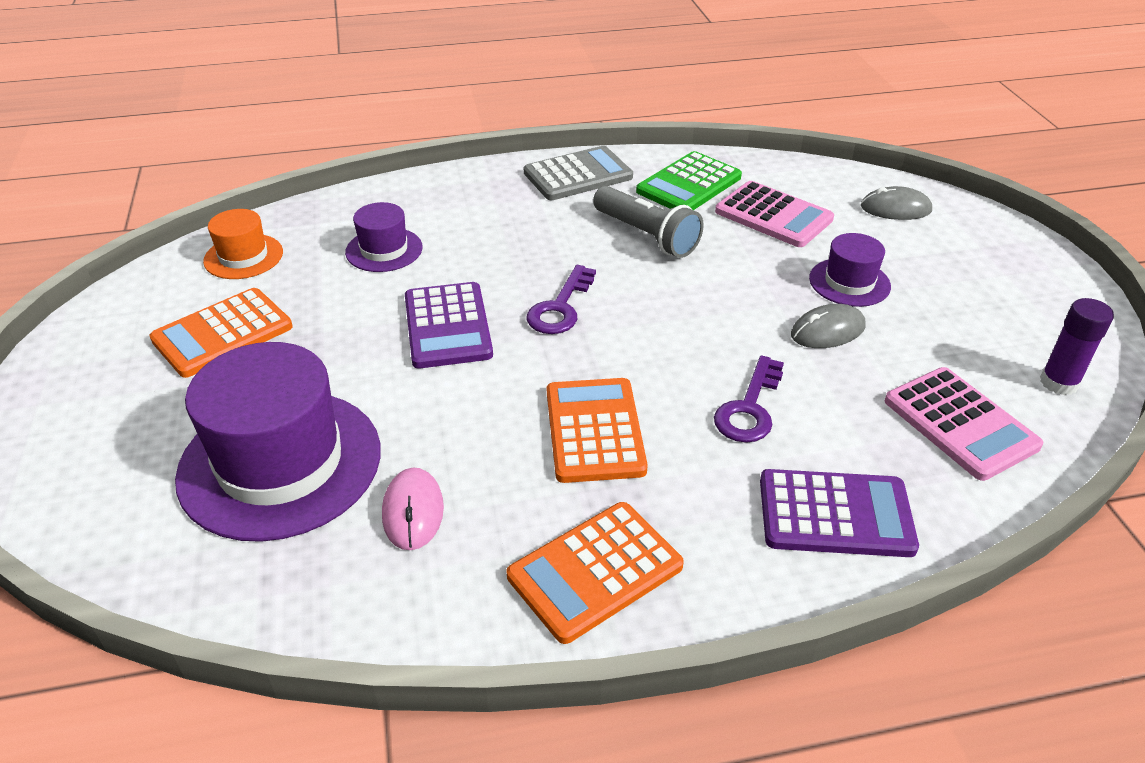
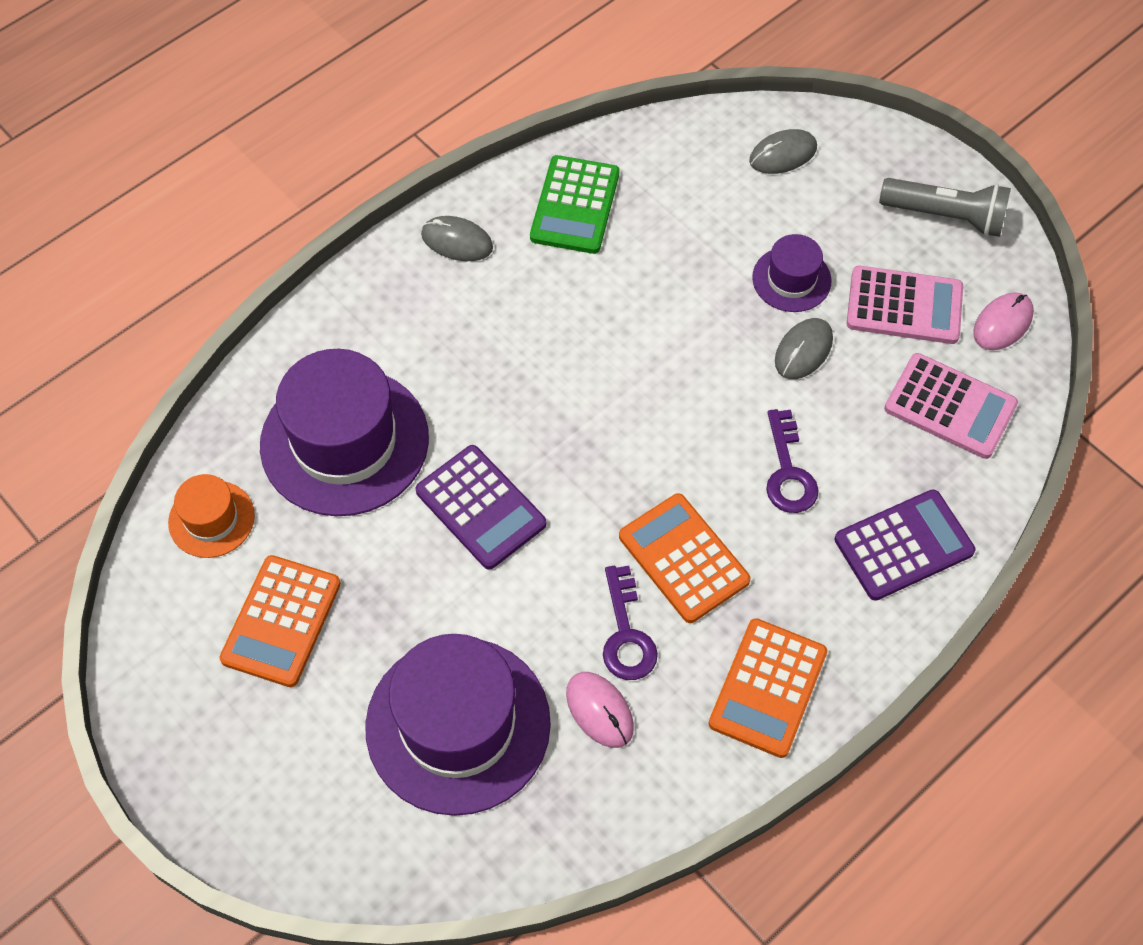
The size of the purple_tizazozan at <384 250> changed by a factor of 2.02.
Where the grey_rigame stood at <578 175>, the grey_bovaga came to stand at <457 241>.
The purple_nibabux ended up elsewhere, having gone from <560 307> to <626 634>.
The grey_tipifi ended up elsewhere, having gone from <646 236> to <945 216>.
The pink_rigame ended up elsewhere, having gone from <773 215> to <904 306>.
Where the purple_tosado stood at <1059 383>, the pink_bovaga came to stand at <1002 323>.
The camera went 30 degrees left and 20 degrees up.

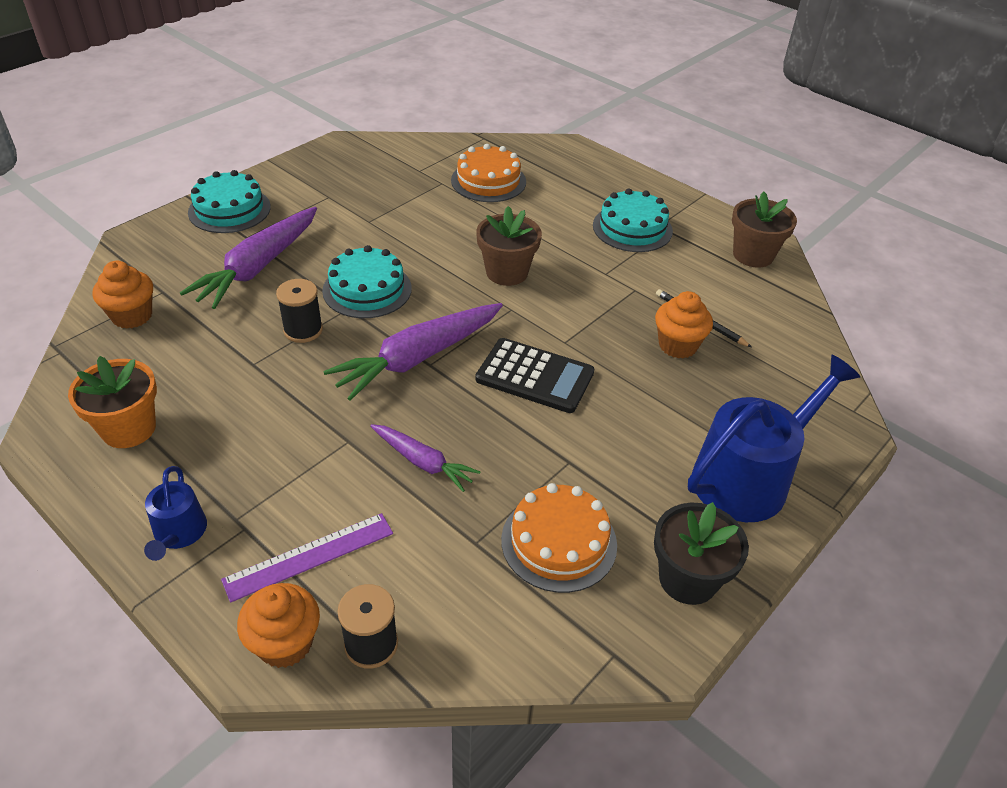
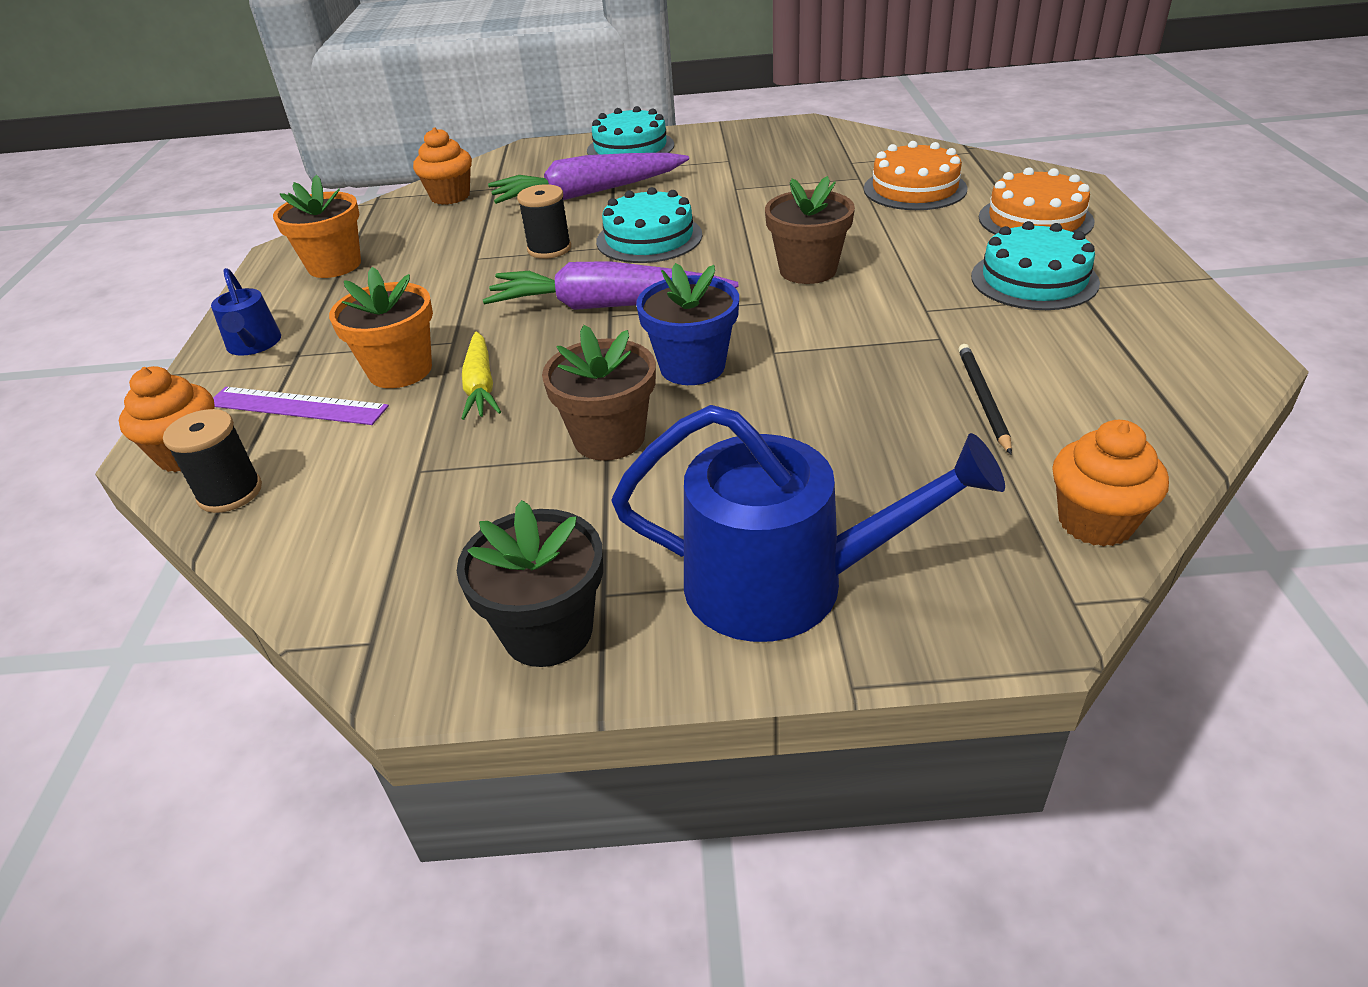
The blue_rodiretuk at <179 533> ended up facing another way, 60 degrees counterclockwise from before.
What was the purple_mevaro at <423 462> turned into the yellow_mevaro at <480 386>.
Where the black_rigame stood at <535 376>, the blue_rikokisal came to stand at <692 367>.
The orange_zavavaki ended up elsewhere, having gone from <559 542> to <1035 219>.
The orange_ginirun ended up elsewhere, having gone from <677 345> to <1095 522>.
The brown_rikokisal ended up elsewhere, having gone from <753 255> to <609 438>.
The second view gained the orange_rikokisal at <400 370>.
The camera went 50 degrees right and 5 degrees down.

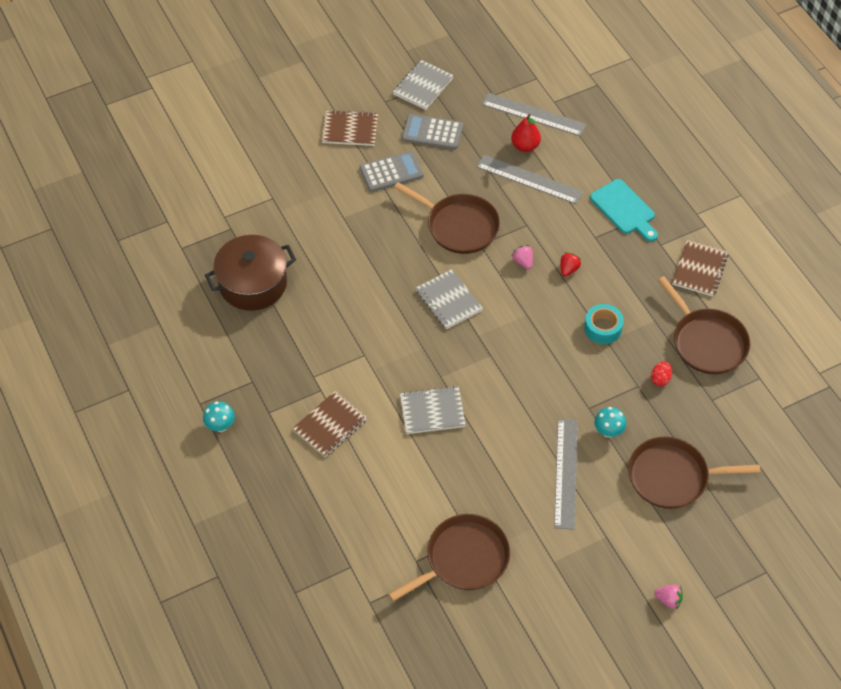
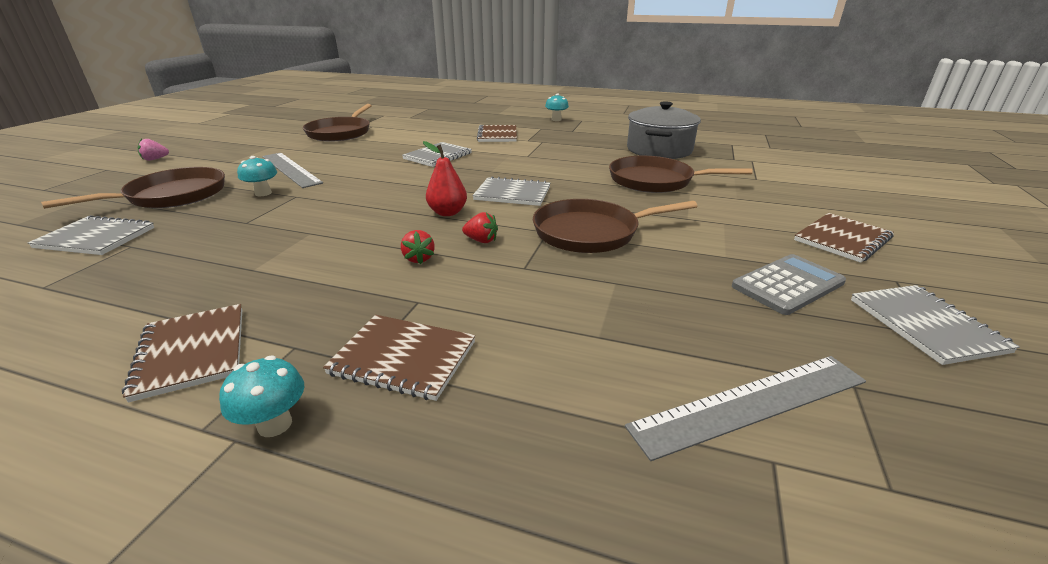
What was the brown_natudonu at <253 284> turned into the grey_natudonu at <659 150>.
The second view lost the grey_rigame at <391 172>.
The second view lost the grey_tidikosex at <529 179>.
The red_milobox ended up elsewhere, having gone from <525 146> to <447 212>.
What was the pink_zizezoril at <523 262> turned into the red_zizezoril at <481 240>.
The second view lost the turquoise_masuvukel at <603 328>.
Where the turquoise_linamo stood at <624 209>, the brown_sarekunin came to stand at <403 358>.
The second view lost the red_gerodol at <660 379>.
The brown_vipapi ended up elsewhere, having gone from <707 342> to <655 181>.
The second view gained the grey_sarekunin at <96 238>.
The second view gained the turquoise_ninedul at <275 424>.
The camera went 135 degrees right and 25 degrees down.

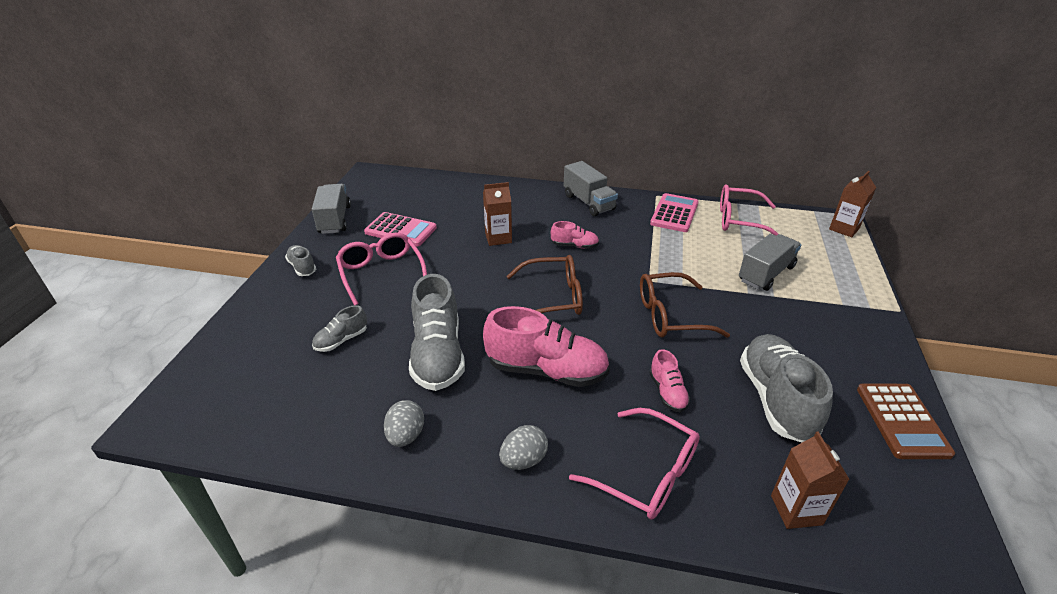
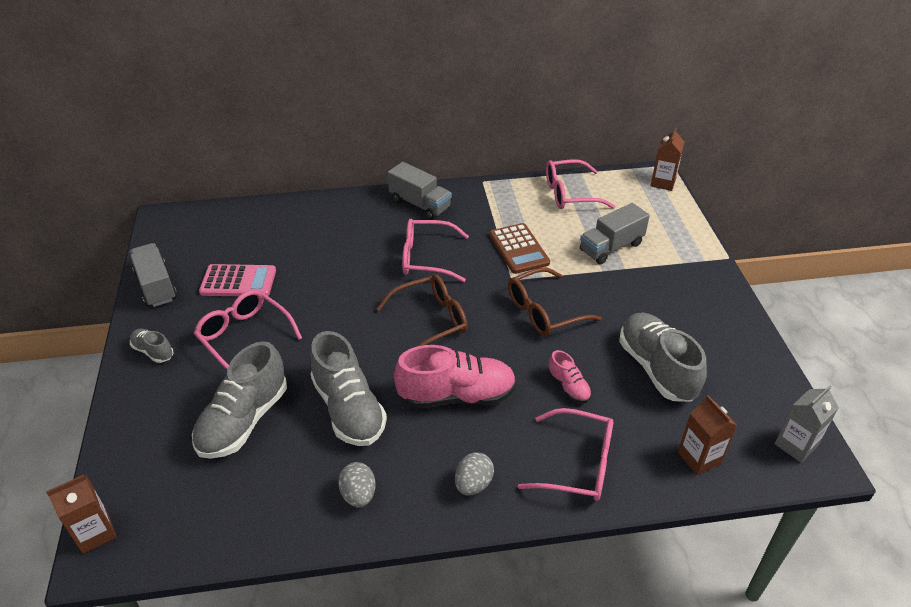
The size of the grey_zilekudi at <341 340> changed by a factor of 2.02.
The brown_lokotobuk ended up elsewhere, having gone from <498 238> to <95 533>.
Where the pink_zilekudi stood at <574 246>, the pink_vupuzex came to stand at <427 258>.
The second view lost the pink_rigame at <674 213>.
The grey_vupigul at <766 274> ended up facing another way, 150 degrees counterclockwise from before.
The brown_rigame ended up elsewhere, having gone from <902 421> to <519 249>.
The second view gained the grey_lokotobuk at <795 445>.
The camera went 20 degrees left and 5 degrees up.

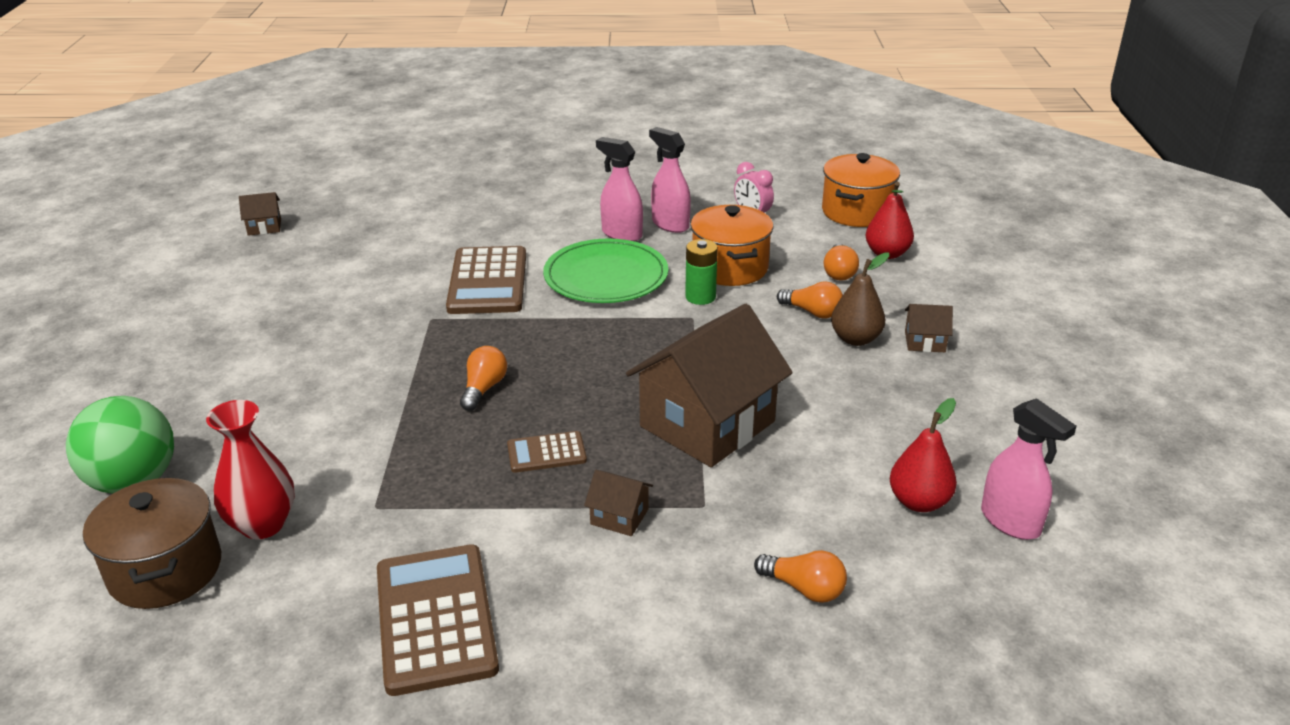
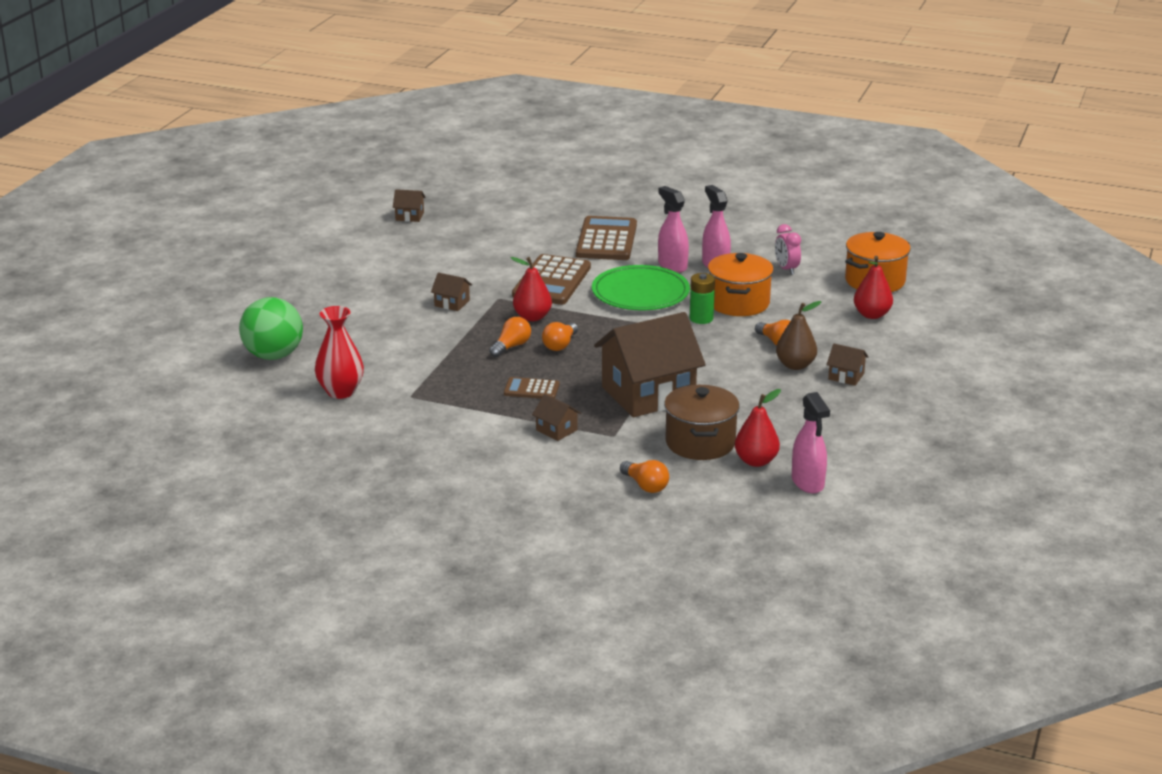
The brown_natudonu ended up elsewhere, having gone from <165 570> to <700 443>.
The brown_rigame ended up elsewhere, having gone from <435 618> to <606 240>.
The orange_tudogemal ended up elsewhere, having gone from <839 272> to <560 345>.
The second view gained the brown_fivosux at <452 303>.
The second view gained the red_milobox at <532 317>.
The camera went 20 degrees right and 5 degrees down.

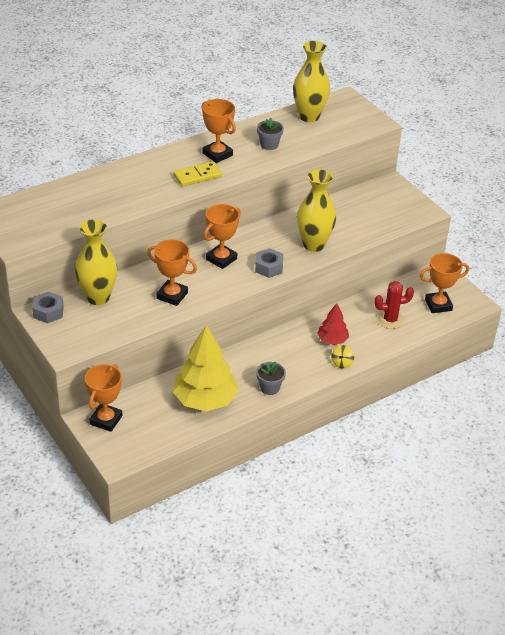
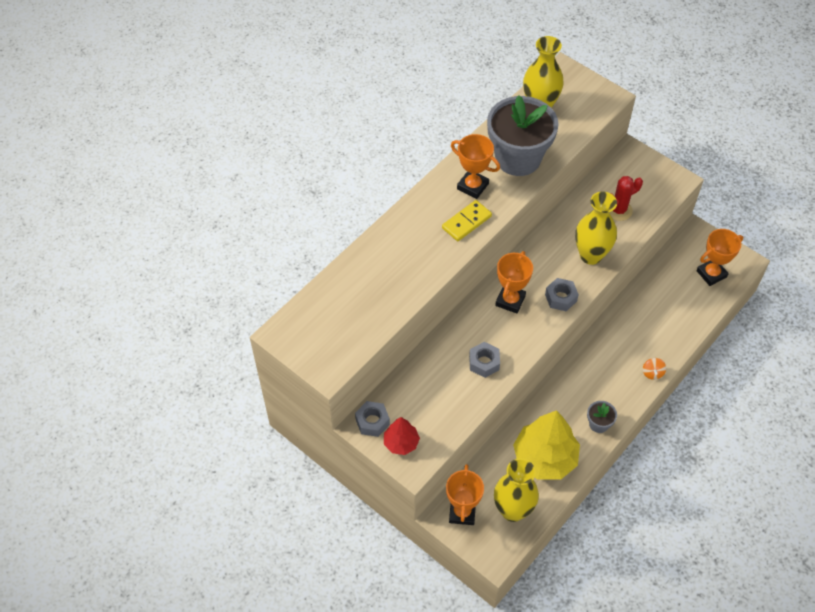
The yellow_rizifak ended up elsewhere, having gone from <98 297> to <512 510>.
Where the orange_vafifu stood at <172 295>, the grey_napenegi came to stand at <484 363>.
The size of the grey_rikokisal at <269 145> changed by a factor of 2.40.
The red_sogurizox ended up elsewhere, having gone from <332 340> to <401 443>.
What was the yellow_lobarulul at <342 363> turned into the orange_lobarulul at <652 373>.
The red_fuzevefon ended up elsewhere, having gone from <390 320> to <619 210>.
The camera went 15 degrees left and 15 degrees up.

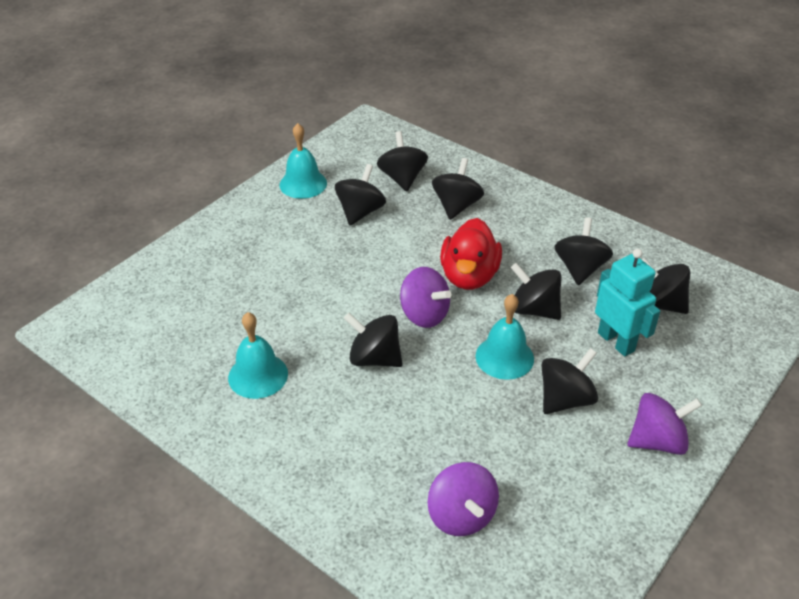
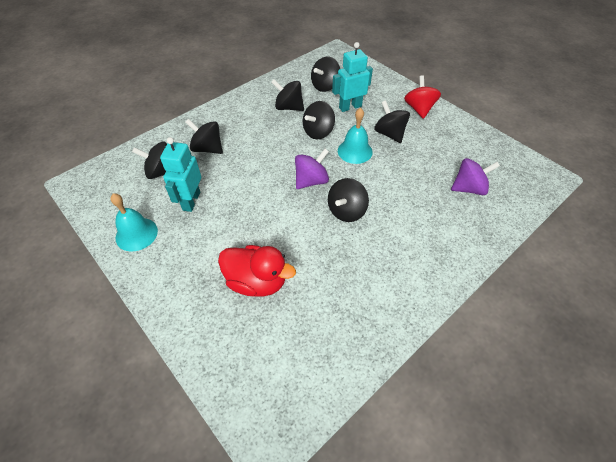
The second view lost the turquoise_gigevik at <258 375>.
Where the black_lobarulul stood at <360 212>, the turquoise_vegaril came to stand at <191 201>.
The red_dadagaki ended up elsewhere, having gone from <469 276> to <257 281>.
What was the purple_lobarulul at <657 441> turned into the red_lobarulul at <419 109>.
The camera went 80 degrees left and 10 degrees up.

